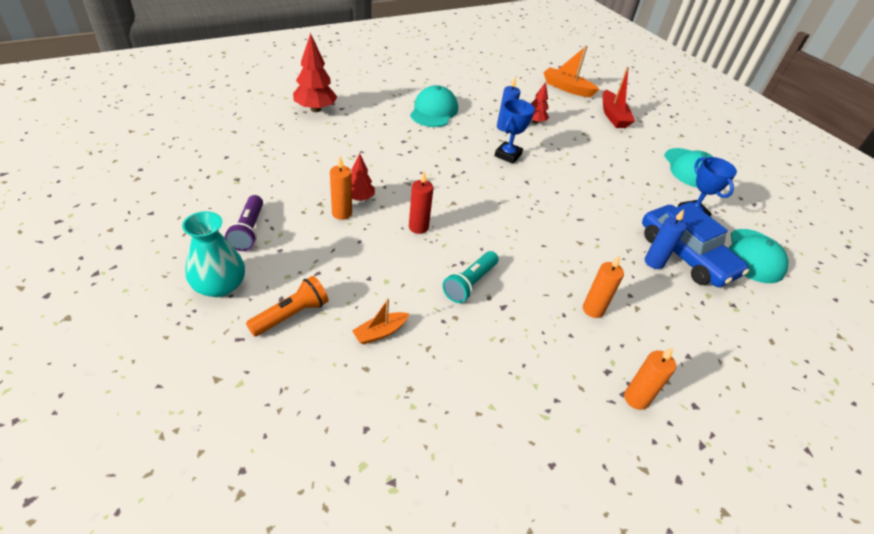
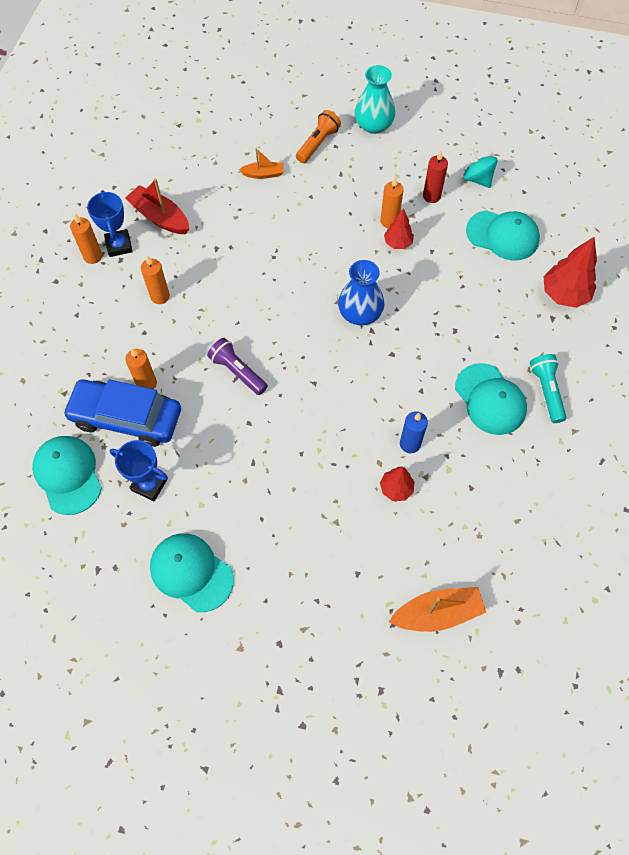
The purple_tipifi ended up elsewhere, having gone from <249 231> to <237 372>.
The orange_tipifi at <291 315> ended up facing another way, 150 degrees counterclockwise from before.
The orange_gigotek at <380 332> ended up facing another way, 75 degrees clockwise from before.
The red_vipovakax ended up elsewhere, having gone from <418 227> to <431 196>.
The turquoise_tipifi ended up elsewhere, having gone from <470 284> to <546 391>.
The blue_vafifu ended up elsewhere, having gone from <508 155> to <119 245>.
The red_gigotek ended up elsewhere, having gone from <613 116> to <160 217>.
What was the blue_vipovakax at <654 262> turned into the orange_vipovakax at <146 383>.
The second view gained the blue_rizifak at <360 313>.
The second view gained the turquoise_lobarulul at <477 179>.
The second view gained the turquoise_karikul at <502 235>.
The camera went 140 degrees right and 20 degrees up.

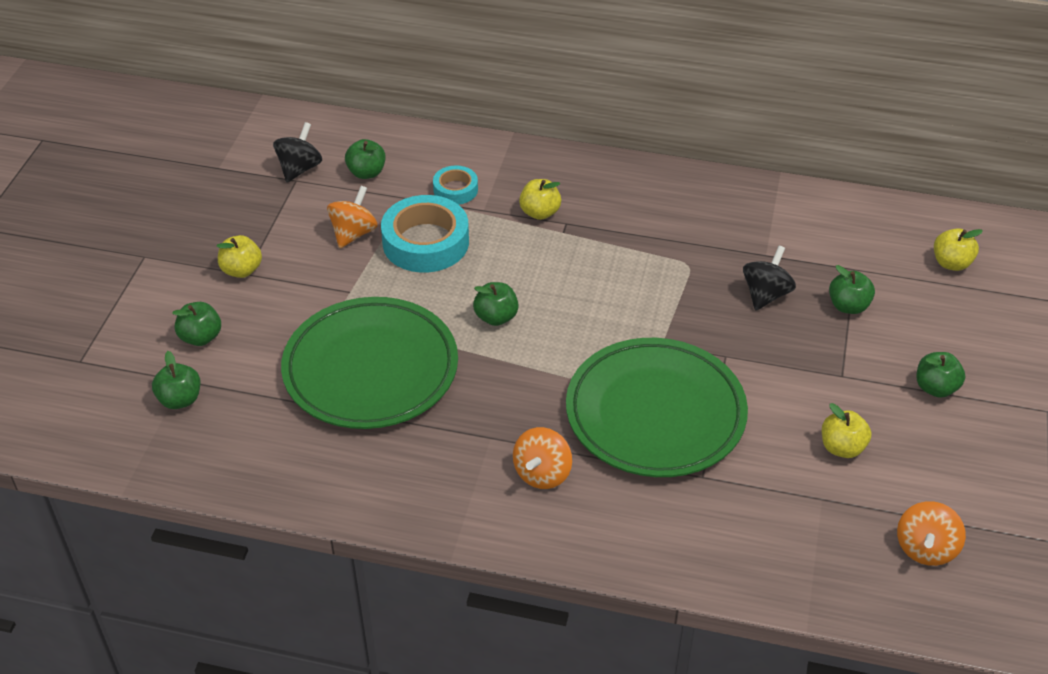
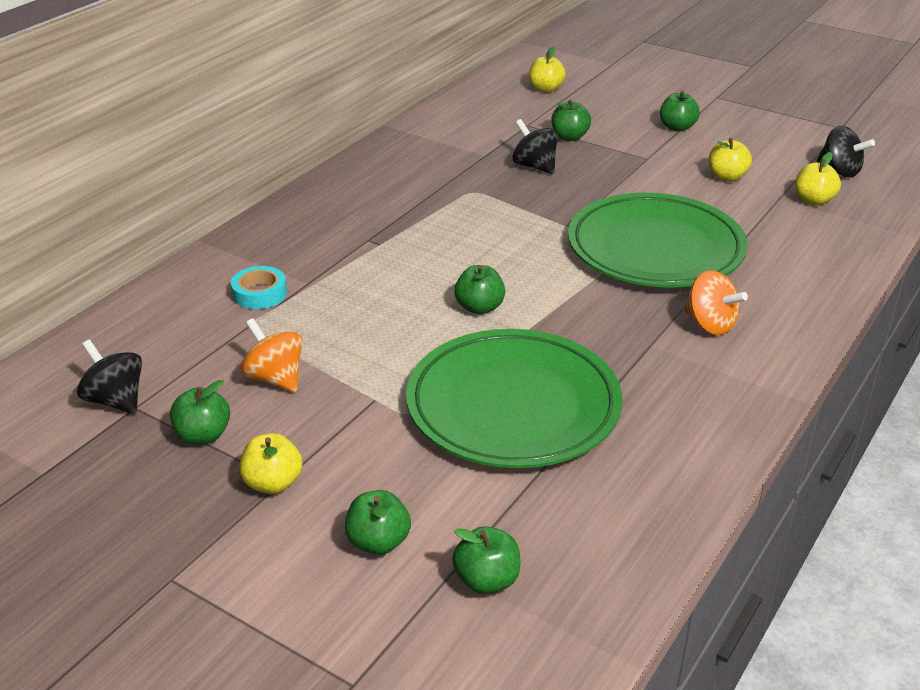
The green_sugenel ended up elsewhere, having gone from <366 173> to <203 435>.
The second view lost the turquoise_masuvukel at <425 242>.
The yellow_sugenel ended up elsewhere, having gone from <540 212> to <813 200>.
What was the orange_lobarulul at <925 548> turned into the black_lobarulul at <840 171>.
The camera went 70 degrees left and 10 degrees down.

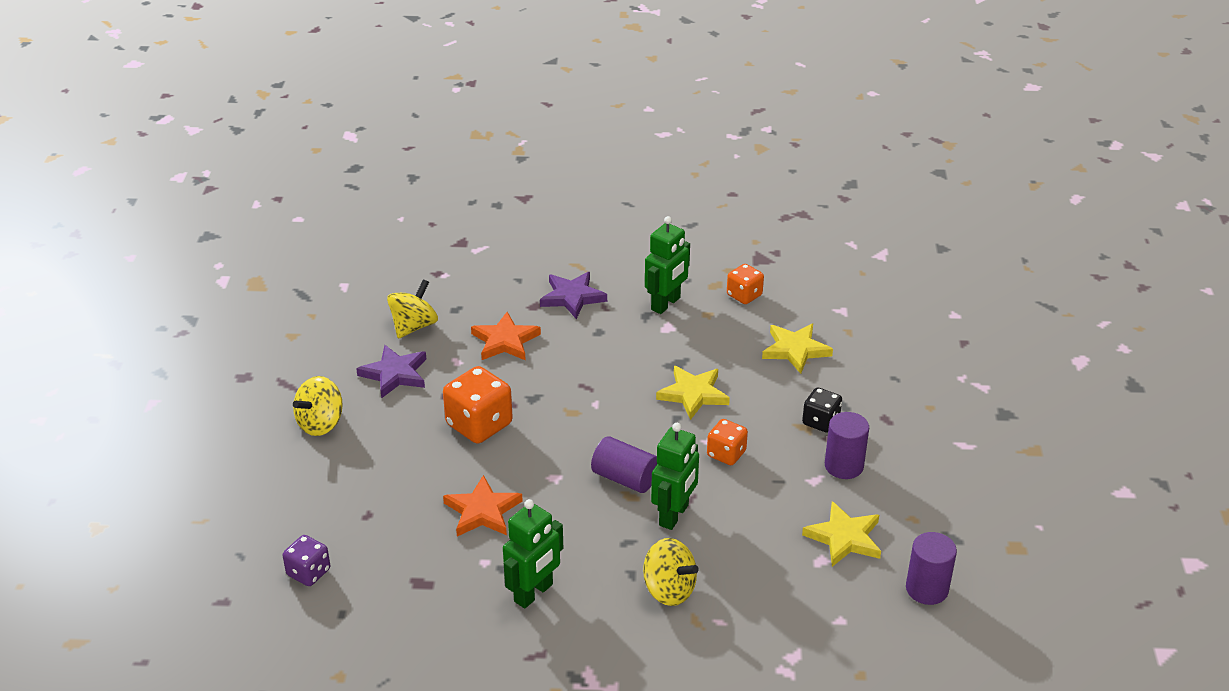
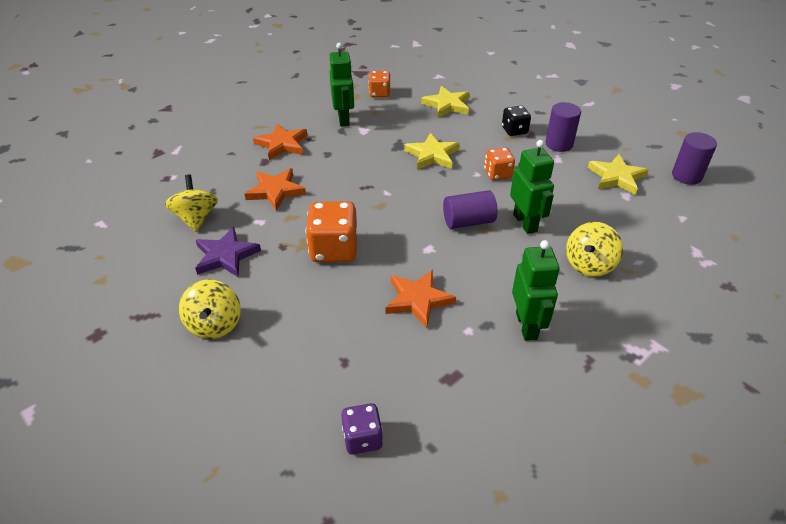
What was the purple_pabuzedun at <572 297> turned into the orange_pabuzedun at <282 144>.
The yellow_lobarulul at <669 590> ended up facing another way, 135 degrees clockwise from before.
The camera went 45 degrees left and 5 degrees up.

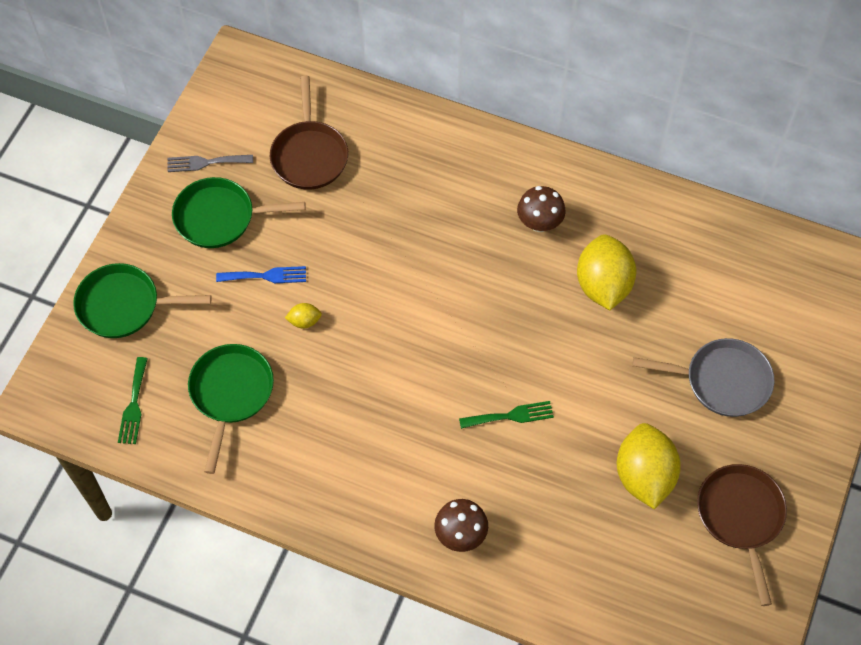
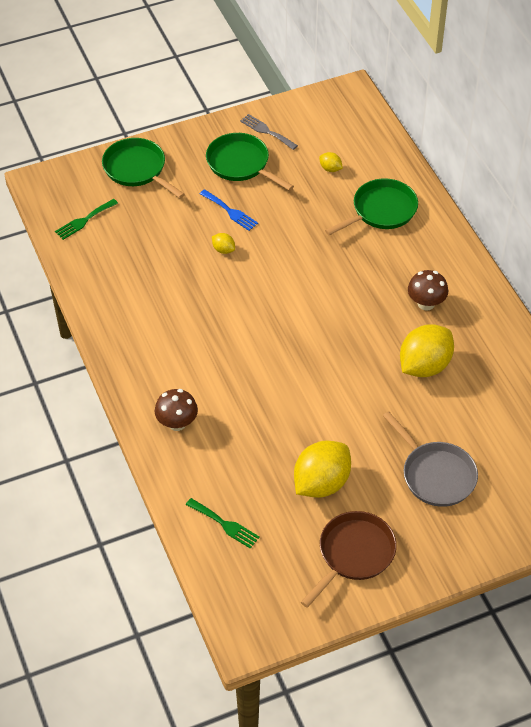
The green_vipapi ended up elsewhere, having gone from <231 394> to <381 211>.
Where the brown_vipapi stood at <309 155>, the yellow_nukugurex came to stand at <330 169>.
The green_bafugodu ended up elsewhere, having gone from <510 416> to <224 524>.
The camera went 45 degrees right and 10 degrees down.

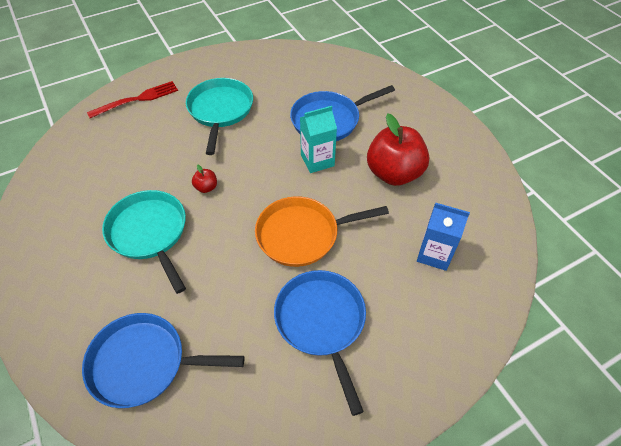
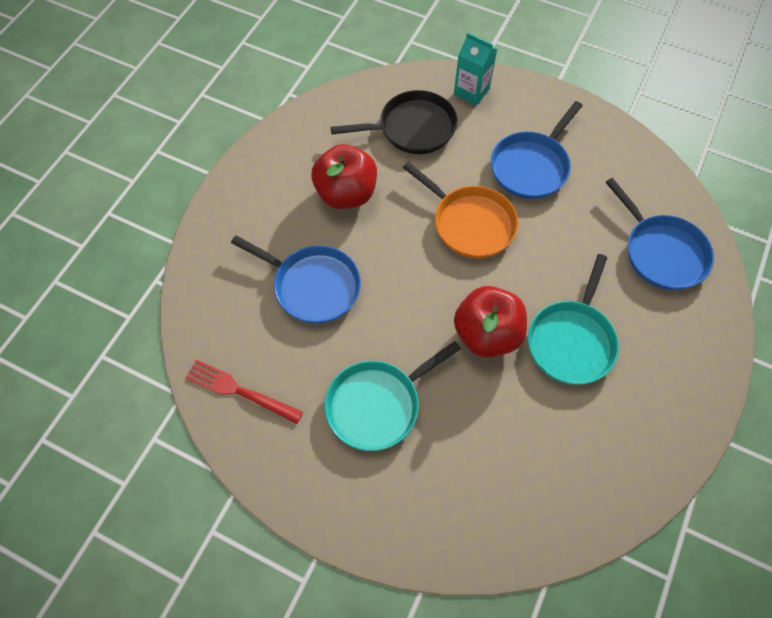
The red_bafugodu ended up elsewhere, having gone from <137 99> to <239 391>.
The size of the red_sugenel at <206 187> changed by a factor of 2.45.
The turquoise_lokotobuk ended up elsewhere, having gone from <317 160> to <471 91>.
Where the blue_lokotobuk stood at <434 254>, the black_vipapi came to stand at <412 128>.
The camera went 125 degrees left and 10 degrees up.

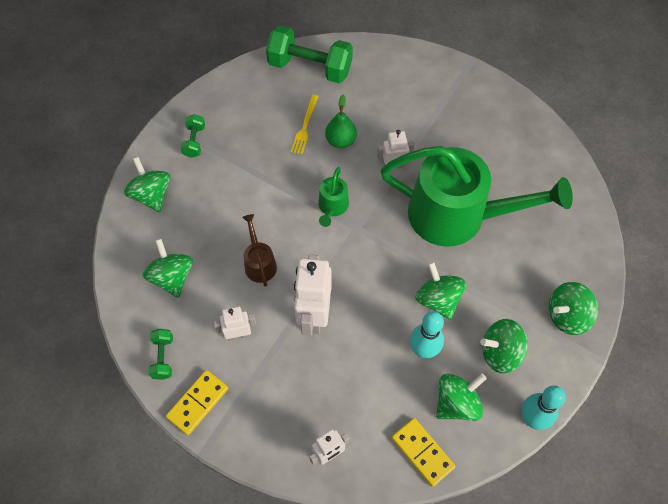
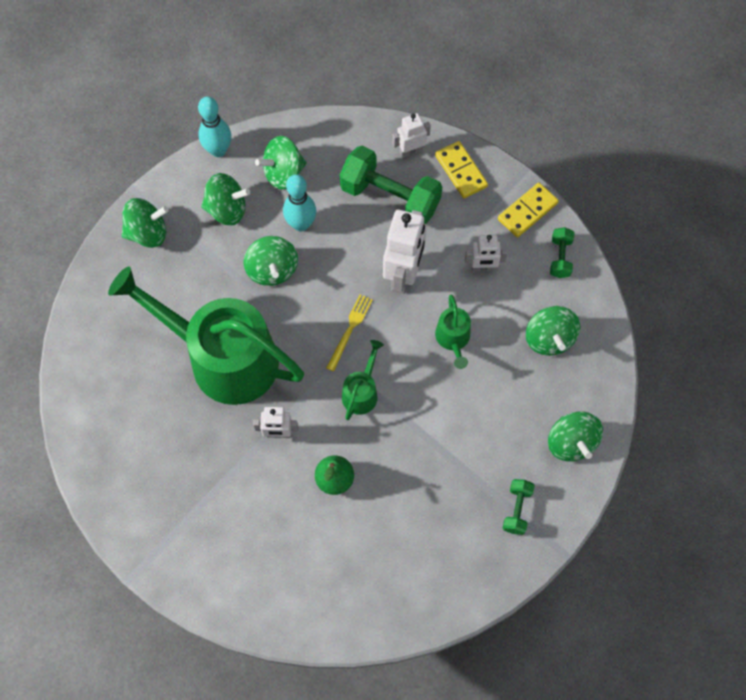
What was the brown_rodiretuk at <259 263> turned into the green_rodiretuk at <453 339>.
The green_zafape ended up elsewhere, having gone from <310 67> to <390 197>.
The yellow_bafugodu ended up elsewhere, having gone from <305 126> to <349 330>.
The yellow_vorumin ended up elsewhere, having gone from <422 452> to <460 171>.
The camera went 170 degrees left and 5 degrees up.

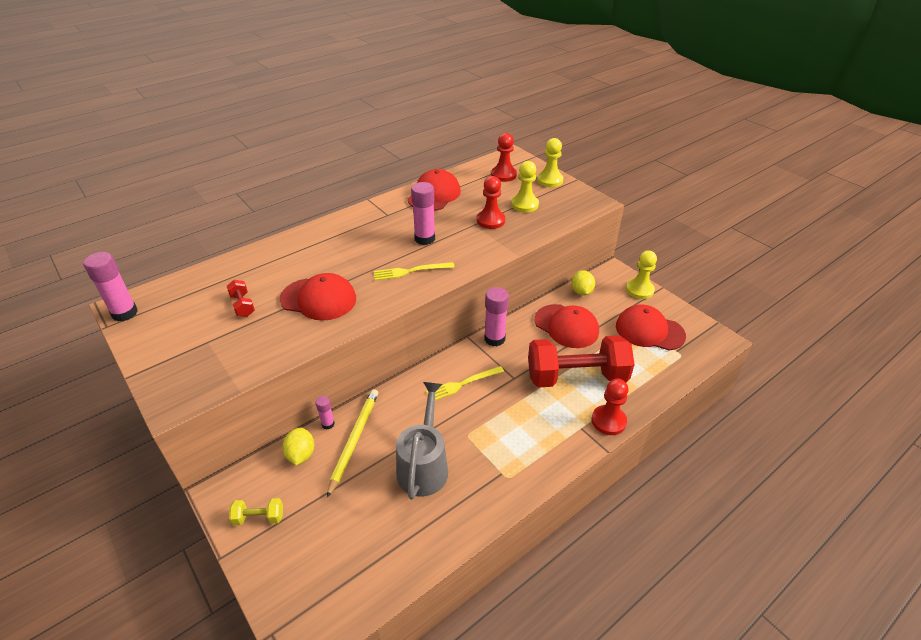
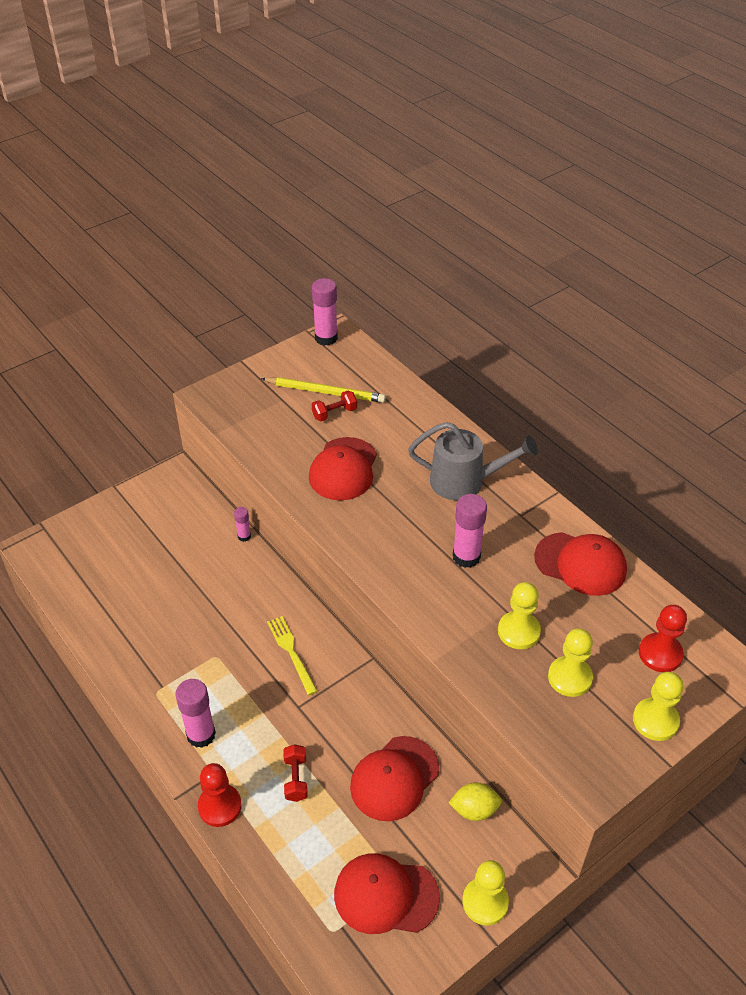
The second view lost the yellow_zafape at <259 517>.
The second view lost the yellow_nukugurex at <301 454>.
The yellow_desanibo ended up elsewhere, having gone from <354 440> to <325 392>.
The second view lost the yellow_bafugodu at <410 271>.
The grey_rodiretuk ended up elsewhere, having gone from <424 465> to <465 482>.
What was the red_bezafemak at <490 220> turned into the yellow_bezafemak at <518 631>.
The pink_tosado ended up elsewhere, having gone from <494 339> to <201 735>.
The size of the red_zafape at <576 377> changed by a factor of 0.41.
The red_karikul at <649 331> ended up facing another way, 105 degrees counterclockwise from before.
The camera went 90 degrees right and 5 degrees up.

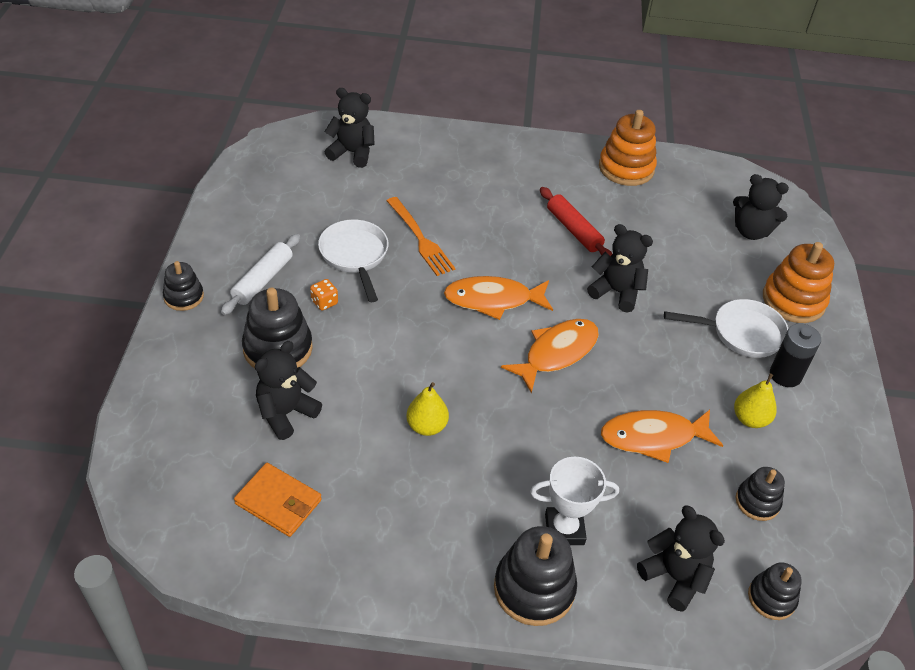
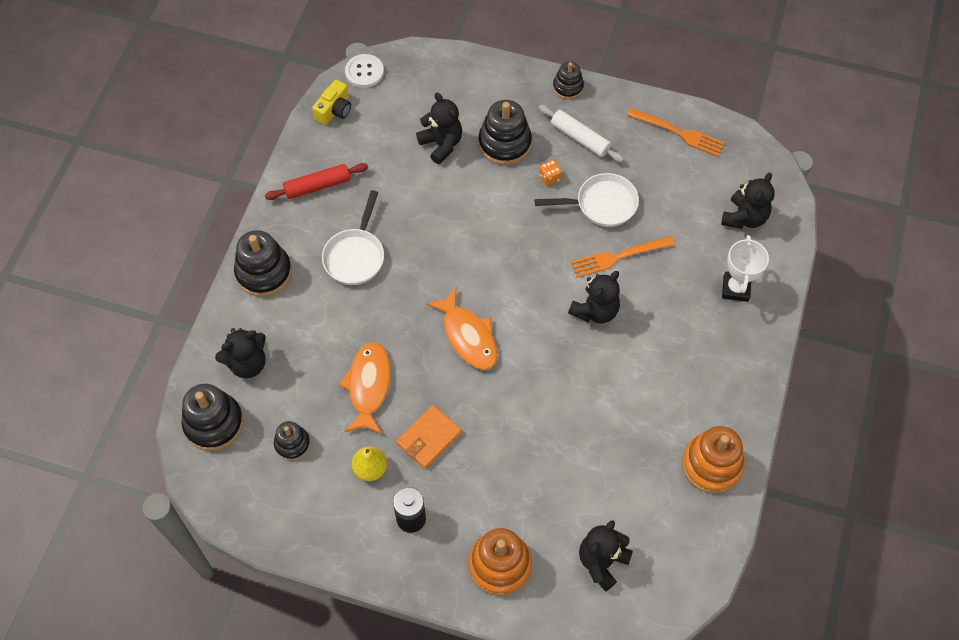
The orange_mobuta ended up elsewhere, having gone from <278 502> to <429 438>.
The second view lost the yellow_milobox at <427 426>.
The second view lost the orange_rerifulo at <493 300>.
The white_vafifu ended up elsewhere, having gone from <564 529> to <735 288>.
The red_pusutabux ended up elsewhere, having gone from <574 230> to <317 186>.
The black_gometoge ended up elsewhere, having gone from <616 292> to <595 310>.
The white_vipapi ended up elsewhere, having gone from <741 333> to <355 256>.
The size of the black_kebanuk at <771 598> changed by a factor of 1.69.
The second view gained the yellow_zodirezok at <334 110>.
The second view gained the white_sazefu at <364 72>.
The second view gained the orange_bafugodu at <679 133>.
The camera went 105 degrees right and 15 degrees up.

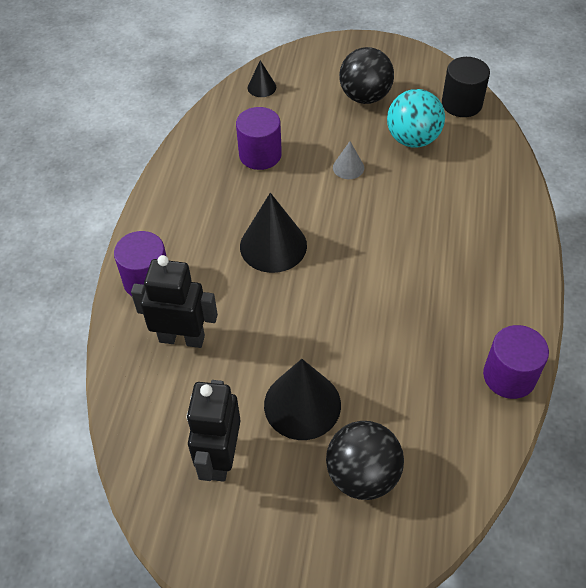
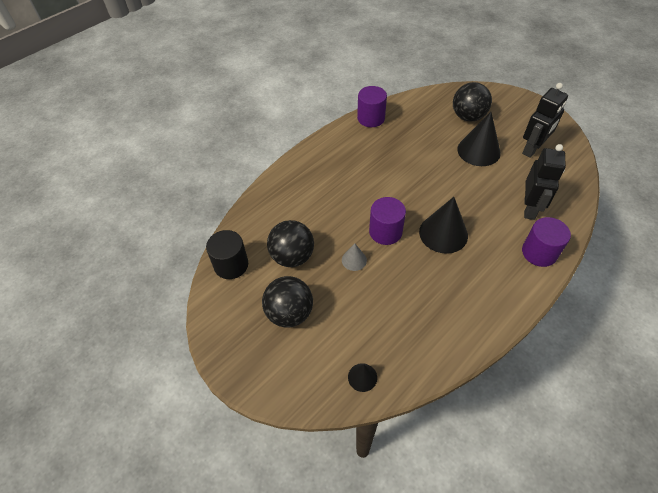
The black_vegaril at <182 338> ended up facing another way, 120 degrees counterclockwise from before.
The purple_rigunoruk ended up elsewhere, having gone from <260 155> to <385 232>.
What was the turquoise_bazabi at <412 139> turned into the black_bazabi at <292 257>.
The camera went 145 degrees left and 0 degrees up.

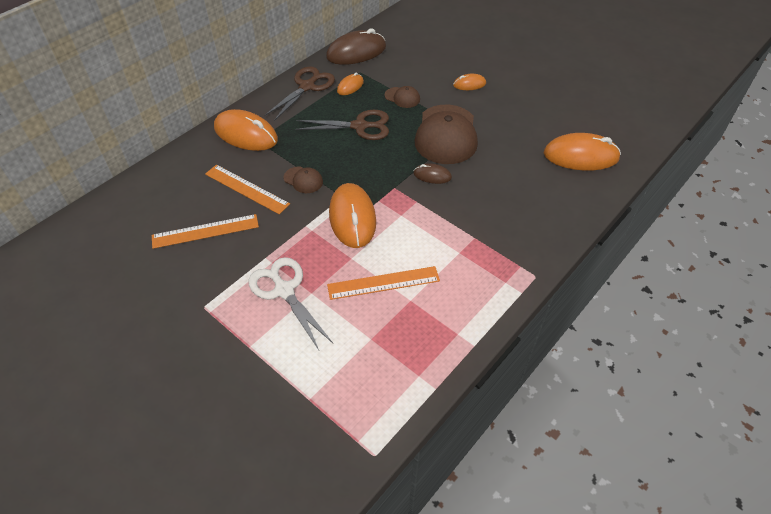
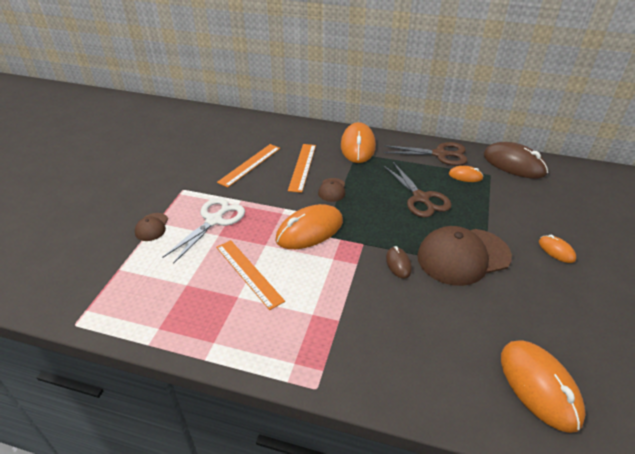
The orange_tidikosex at <205 231> ended up facing another way, 75 degrees clockwise from before.
The brown_karikul ended up elsewhere, having gone from <402 97> to <152 227>.
The camera went 65 degrees right and 10 degrees down.

